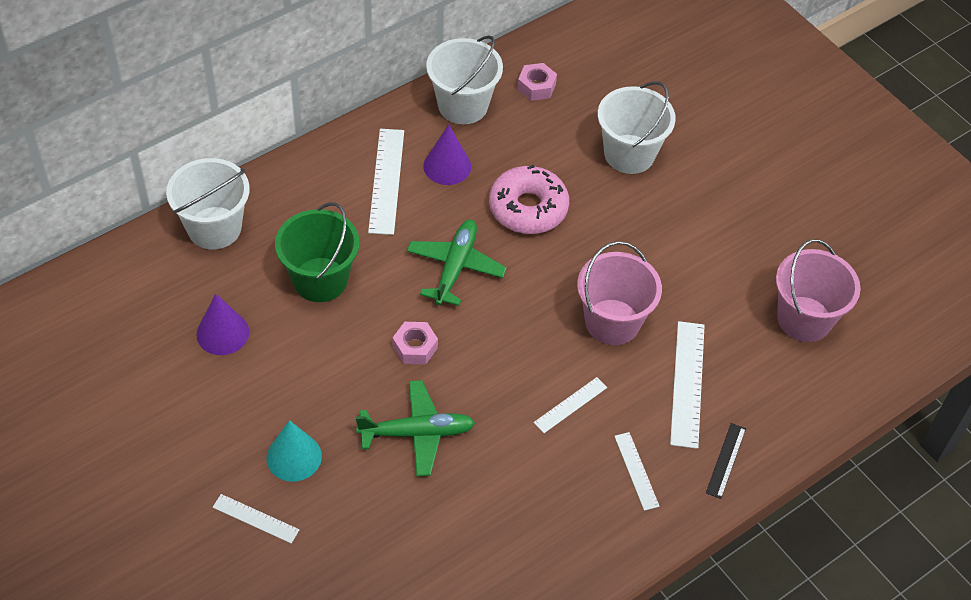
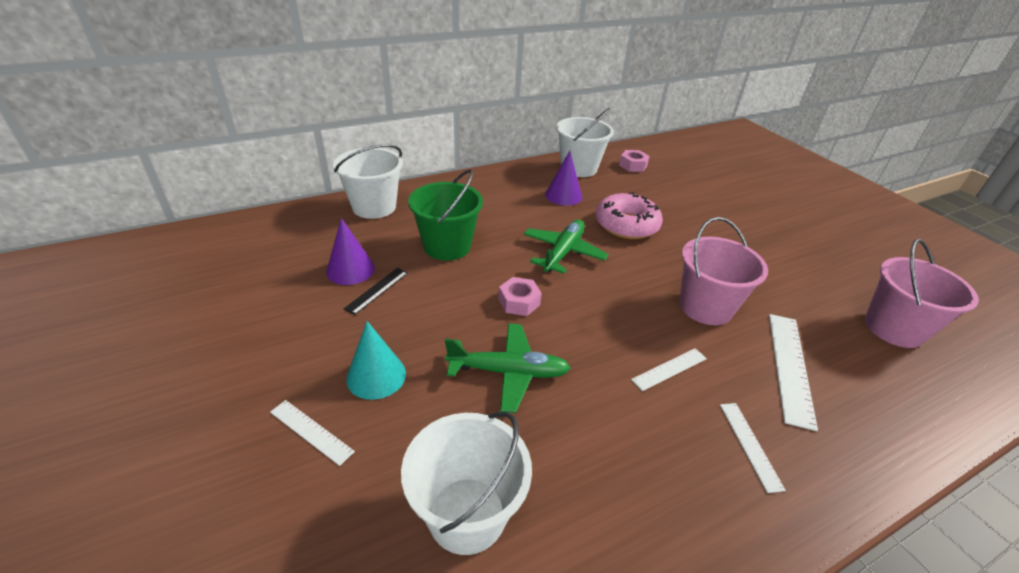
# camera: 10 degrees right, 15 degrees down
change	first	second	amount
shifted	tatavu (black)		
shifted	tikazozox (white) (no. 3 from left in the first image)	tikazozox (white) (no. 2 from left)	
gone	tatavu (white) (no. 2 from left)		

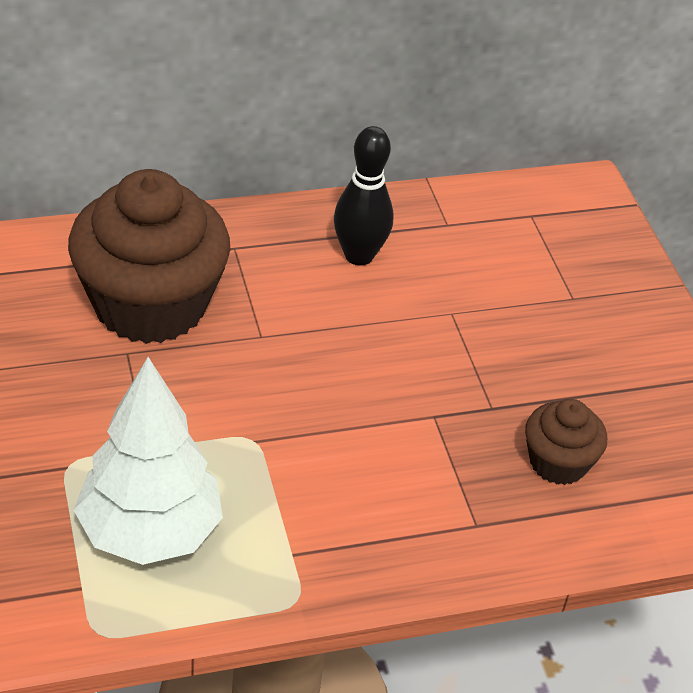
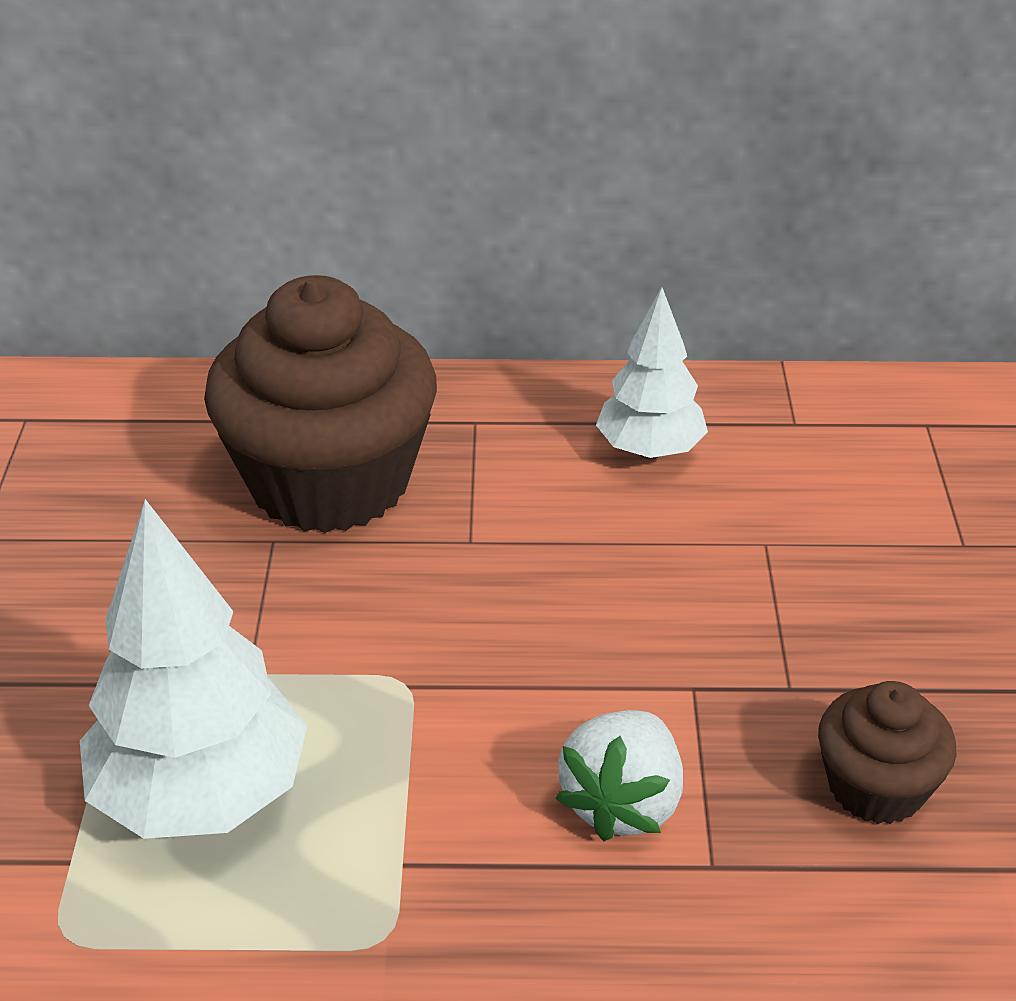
# camera: 20 degrees right, 5 degrees down
change	first	second	amount
new		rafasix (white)	
swapped	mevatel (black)	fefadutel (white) (no. 2 from left)	

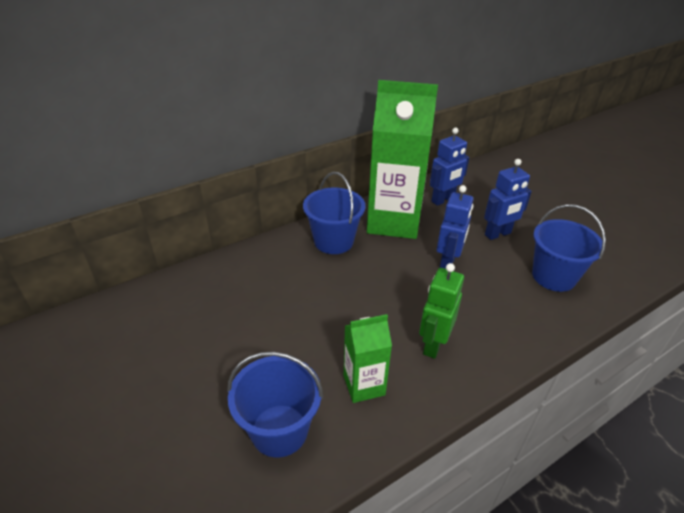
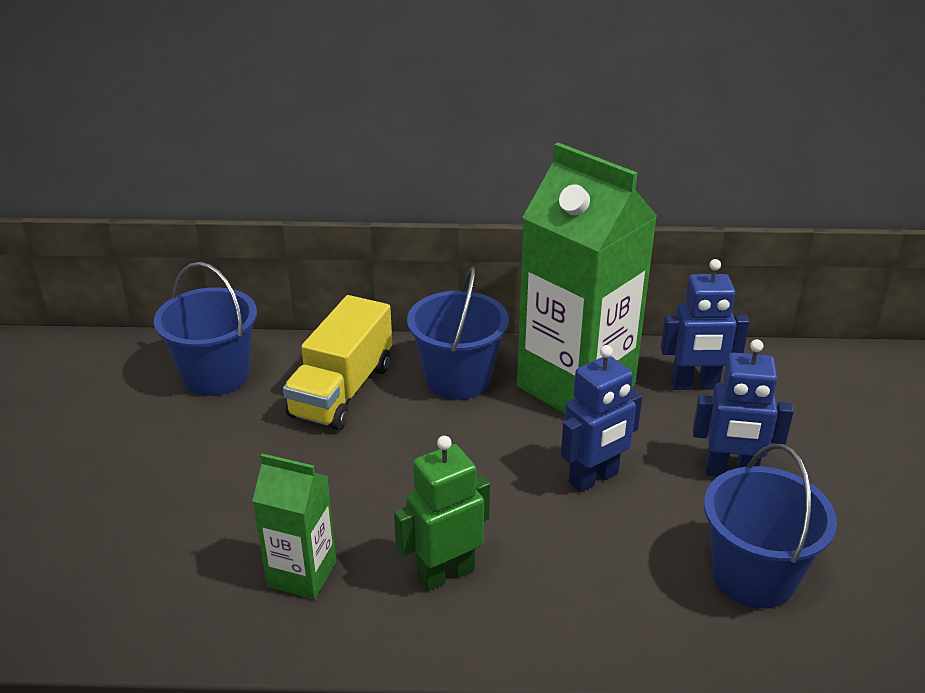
# camera: 35 degrees right, 5 degrees down
change	first	second	amount
shifted	tikazozox (blue) (no. 1 from left)		
new		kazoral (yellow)	

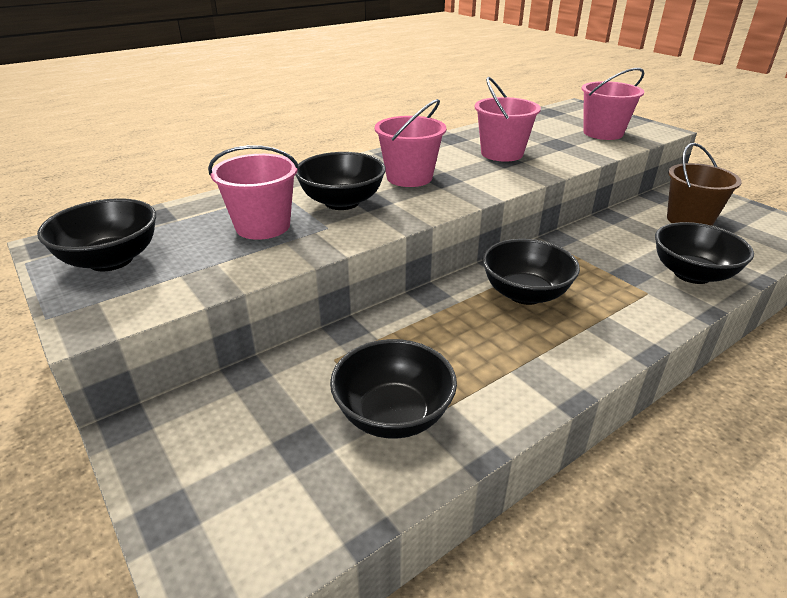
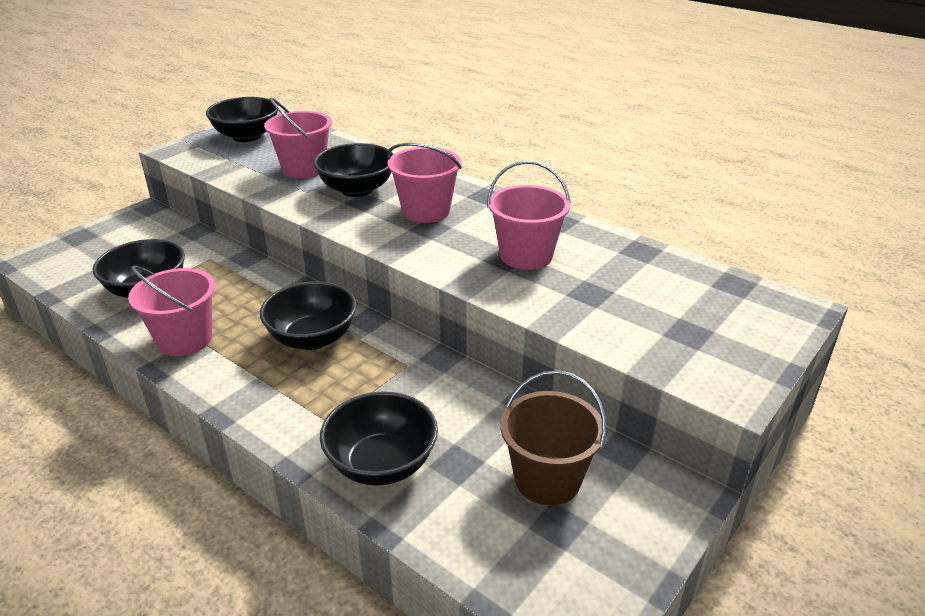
# camera: 75 degrees right, 0 degrees up
change	first	second	amount
shifted	tikazozox (pink) (no. 4 from left in the first image)	tikazozox (pink) (no. 1 from left)	

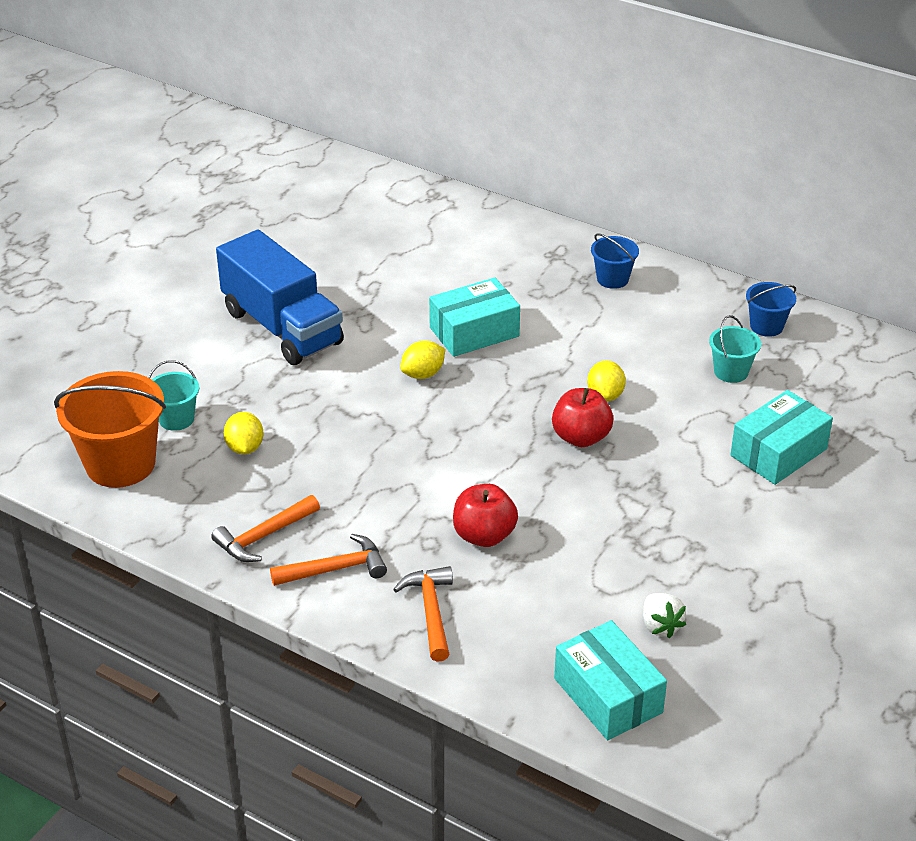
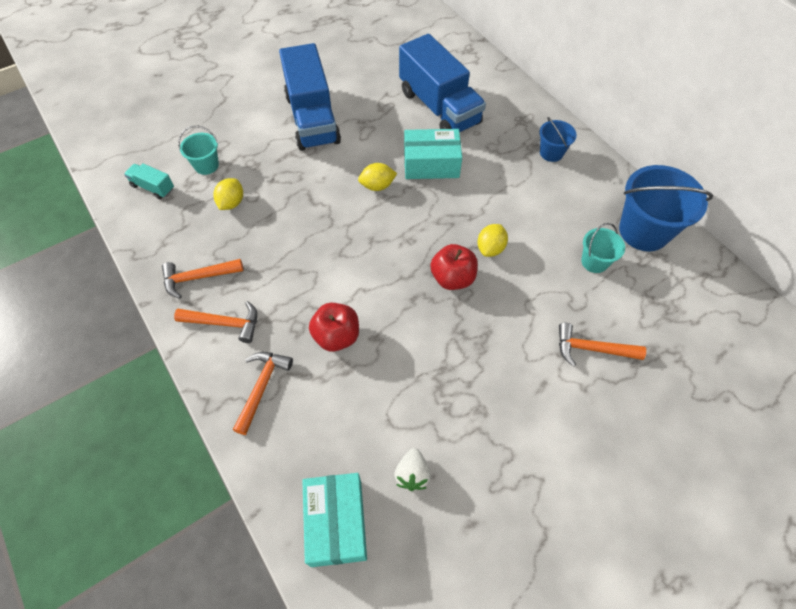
# camera: 25 degrees right, 20 degrees up
change	first	second	amount
swapped	tikazozox (orange)	kazoral (turquoise)	
new		kazoral (blue) (no. 2 from left)	
swapped	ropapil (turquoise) (no. 3 from left)	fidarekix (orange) (no. 4 from left)	
scaled	tikazozox (blue) (no. 2 from left)		x1.90

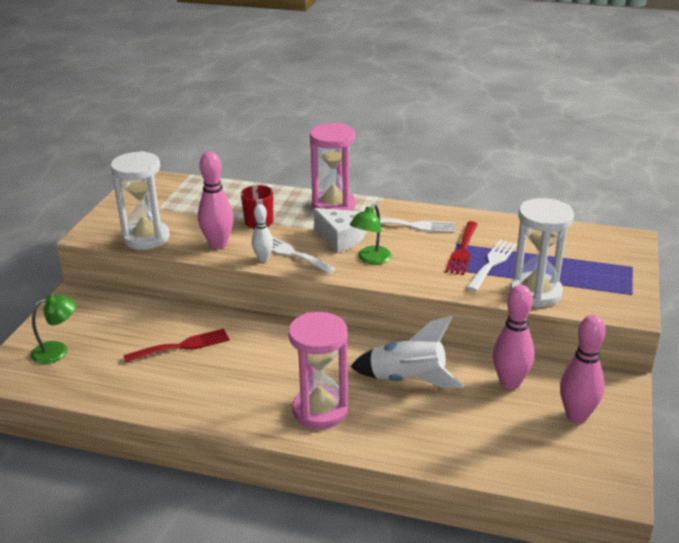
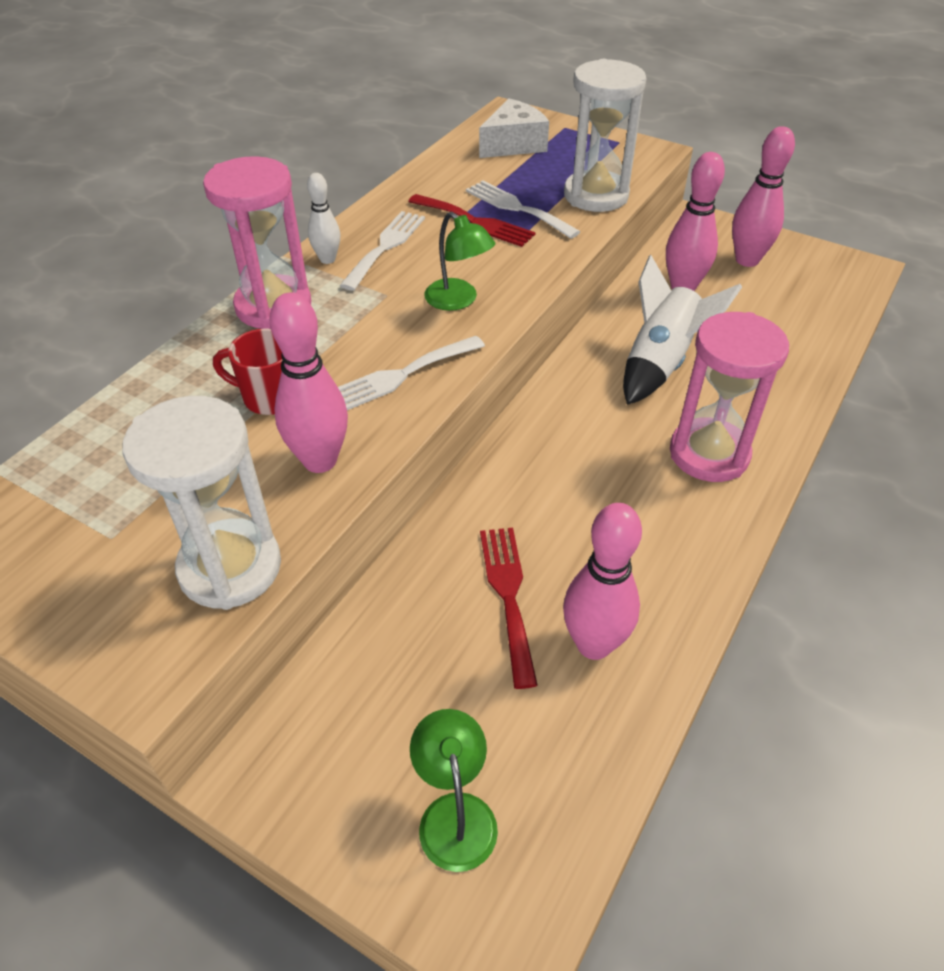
# camera: 75 degrees left, 15 degrees up
change	first	second	amount
shifted	mevatel (white)		
shifted	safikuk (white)		
new		mevatel (pink) (no. 2 from left)	

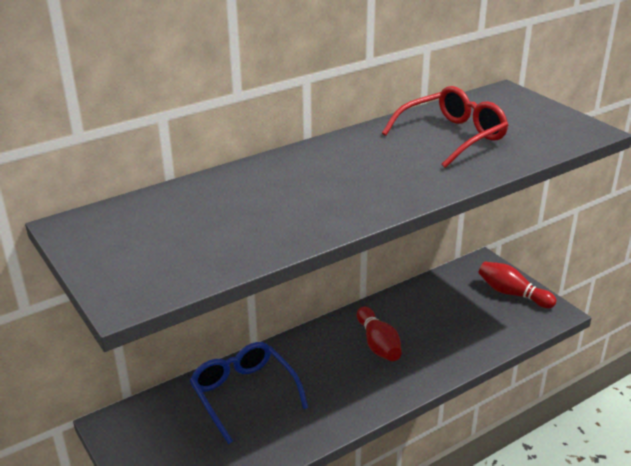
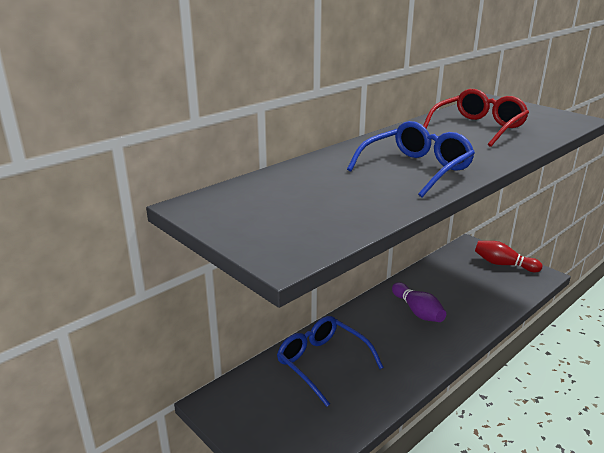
# camera: 10 degrees left, 5 degrees down
change	first	second	amount
new		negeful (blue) (no. 2 from left)	
repainted	mevatel (red) (no. 1 from left)	mevatel (purple)	

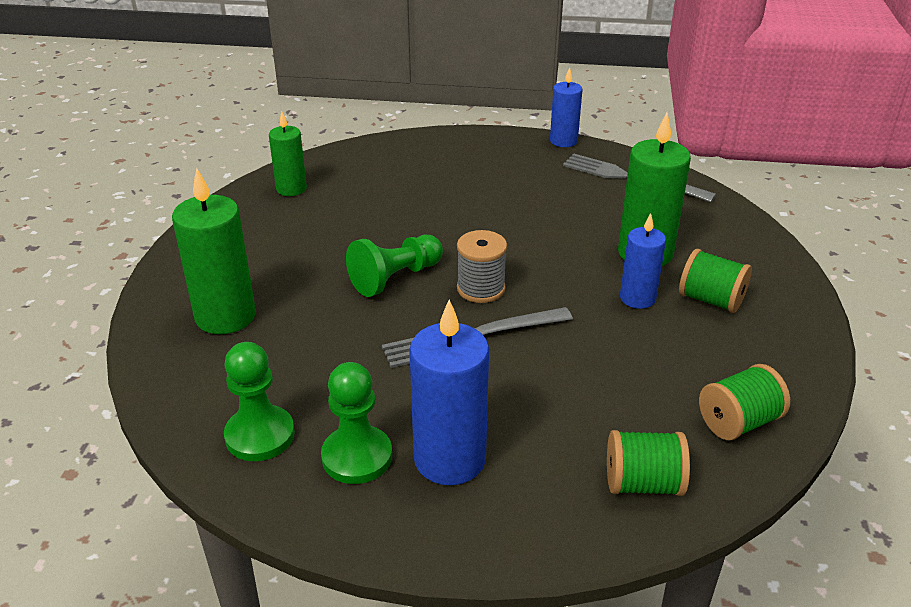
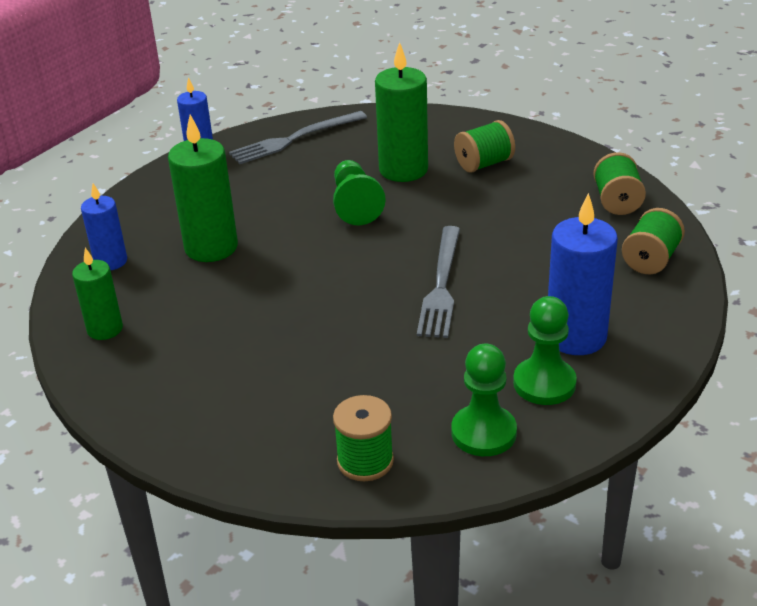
# camera: 60 degrees left, 0 degrees up
change	first	second	amount
shifted	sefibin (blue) (no. 3 from left in the first image)	sefibin (blue) (no. 1 from left)	
shifted	sefibin (green) (no. 1 from left in the first image)	sefibin (green) (no. 2 from left)	
shifted	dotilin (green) (no. 3 from left in the first image)	dotilin (green) (no. 1 from left)	
new		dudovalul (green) (no. 1 from left)	
gone	dudovalul (grey)		

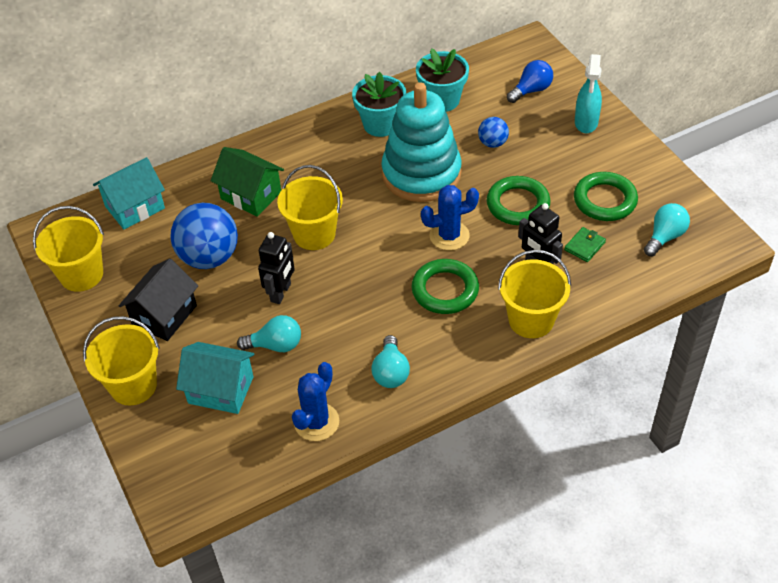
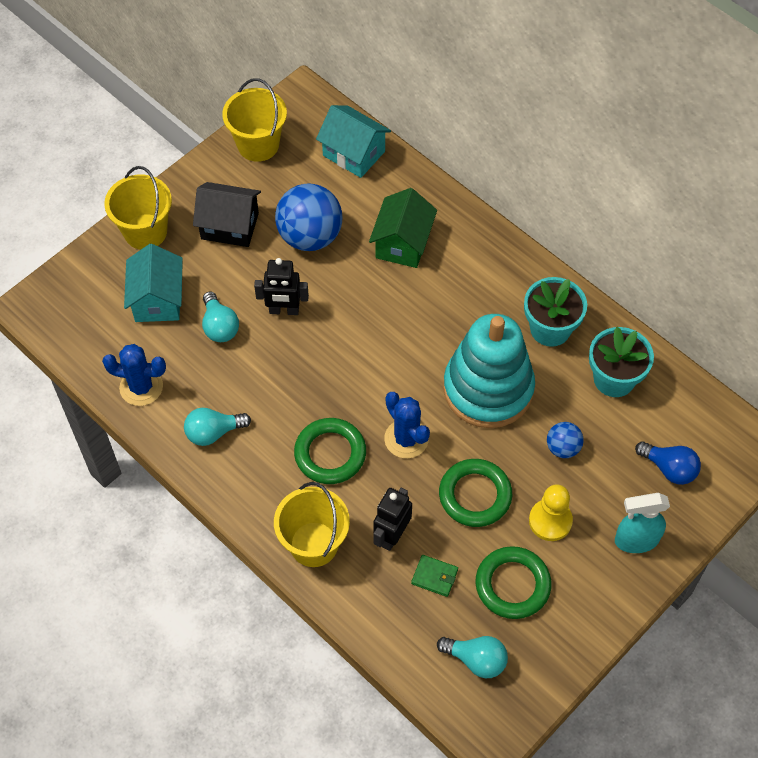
# camera: 70 degrees right, 10 degrees up
change	first	second	amount
new		dotilin (yellow)	
gone	tikazozox (yellow) (no. 3 from left)		

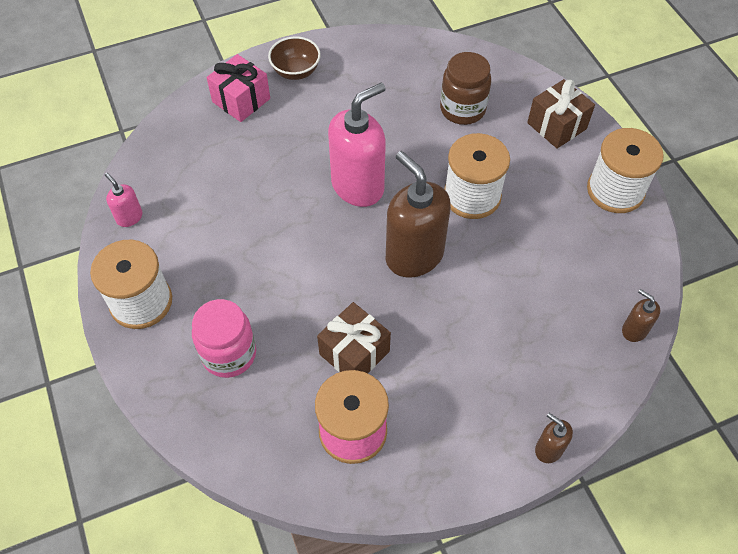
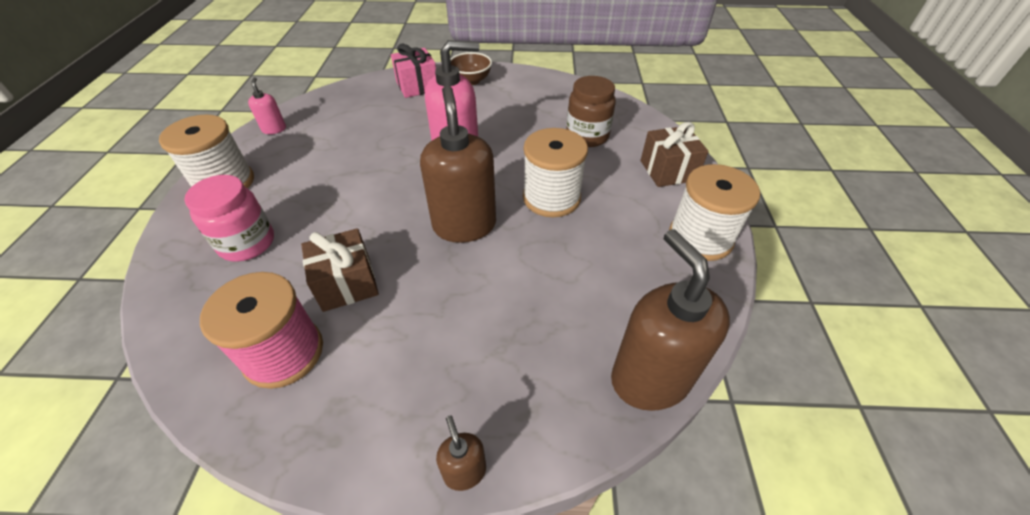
# camera: 25 degrees right, 10 degrees down
change	first	second	amount
scaled	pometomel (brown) (no. 3 from left)		x2.18

